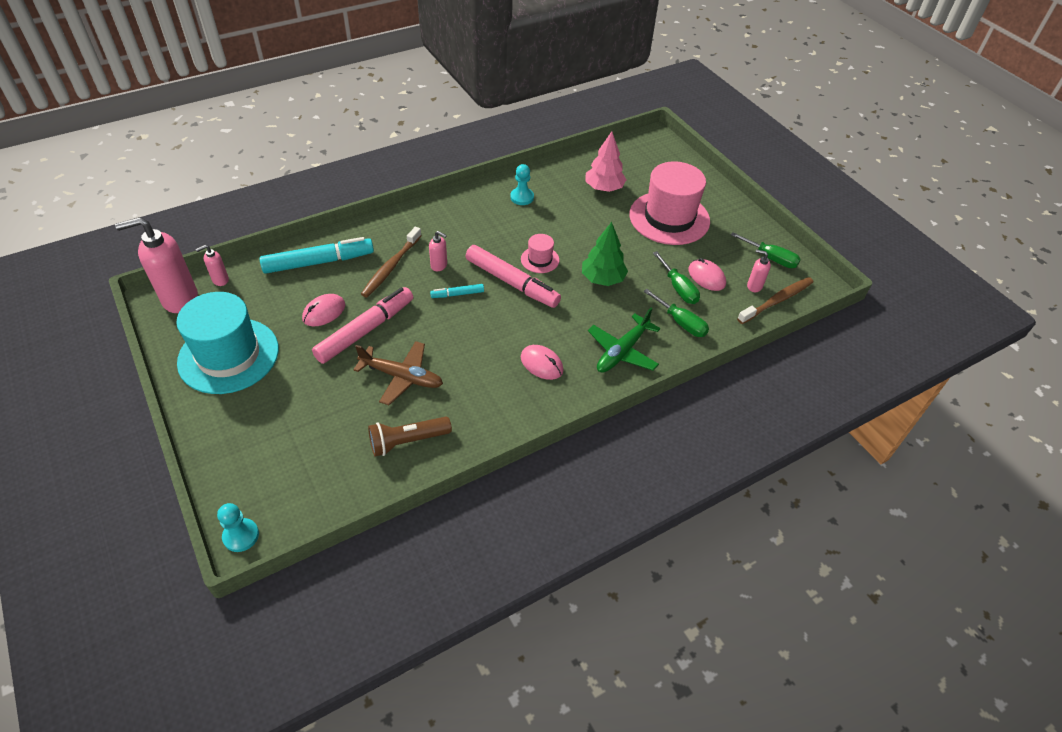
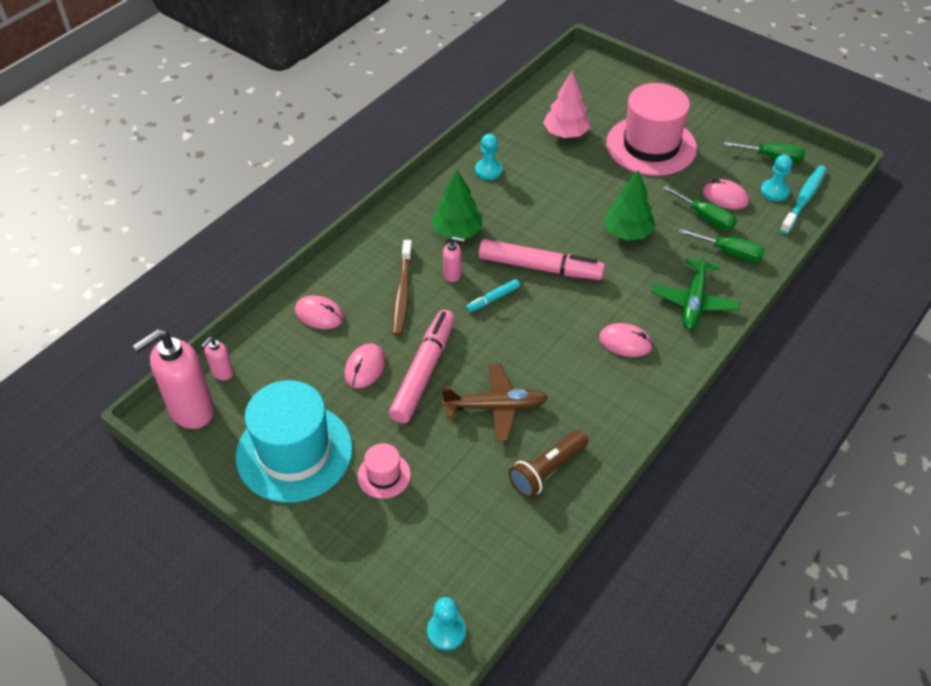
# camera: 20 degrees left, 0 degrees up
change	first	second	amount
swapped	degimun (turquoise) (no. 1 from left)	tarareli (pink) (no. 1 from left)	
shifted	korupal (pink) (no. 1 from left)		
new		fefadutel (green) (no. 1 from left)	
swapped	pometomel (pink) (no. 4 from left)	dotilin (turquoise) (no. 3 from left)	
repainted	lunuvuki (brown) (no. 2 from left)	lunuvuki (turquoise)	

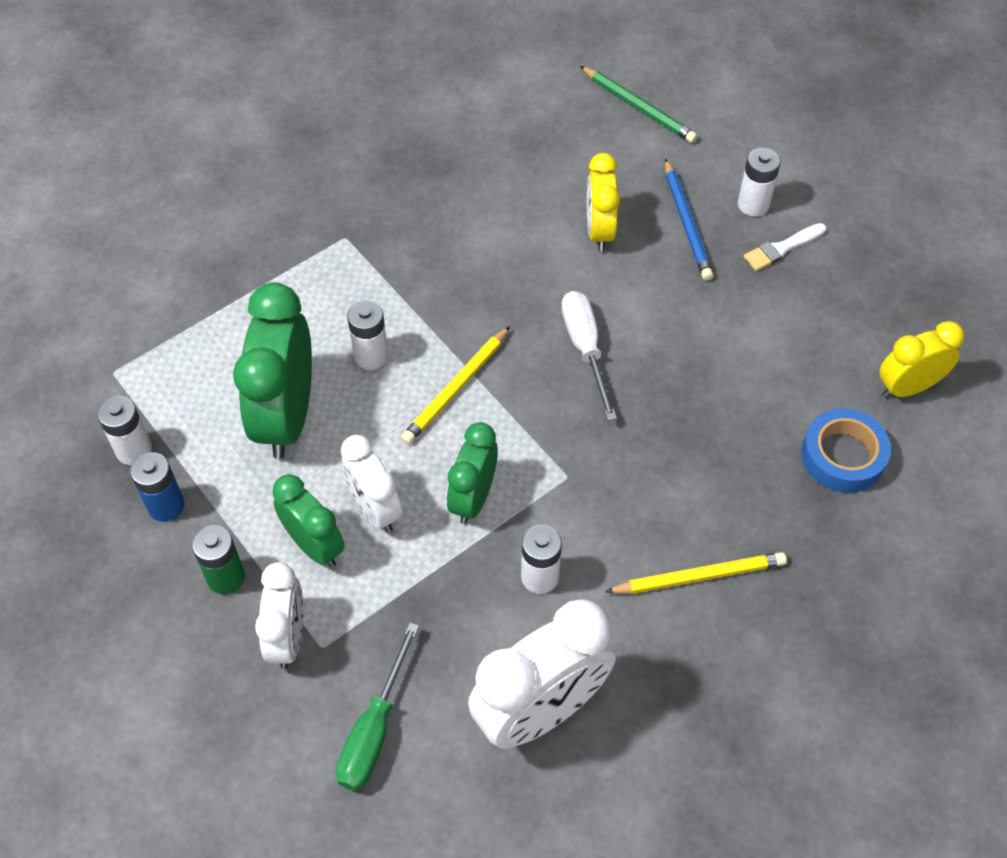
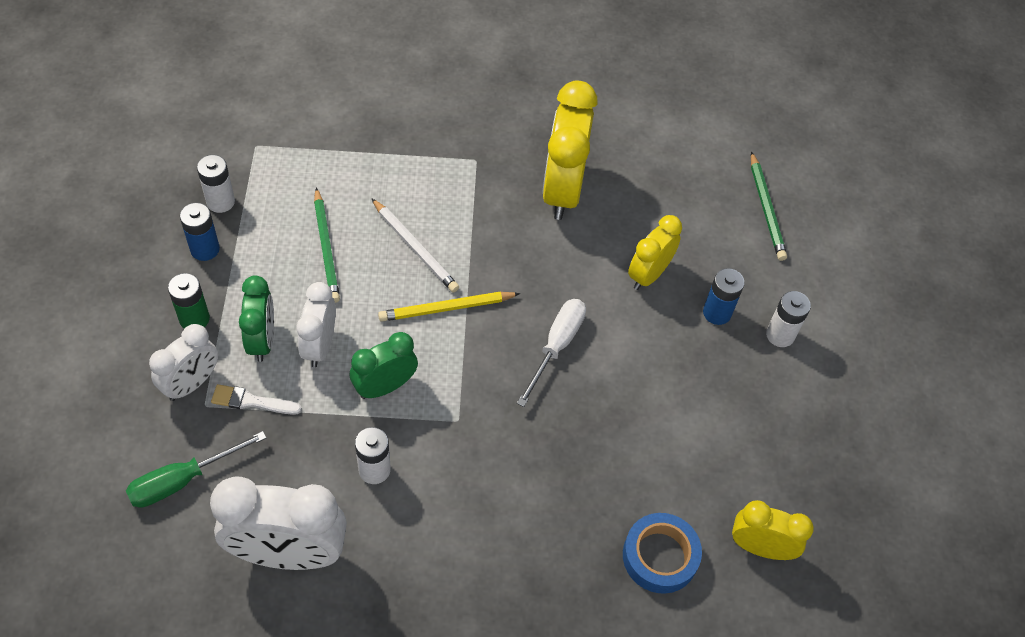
# camera: 35 degrees right, 0 degrees up
change	first	second	amount
shifted	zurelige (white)		
swapped	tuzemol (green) (no. 1 from left)	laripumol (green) (no. 1 from left)	
swapped	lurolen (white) (no. 2 from left)	laripumol (white)	
new		tuzemol (yellow) (no. 1 from left)	
swapped	laripumol (blue)	lurolen (blue) (no. 2 from left)	
gone	laripumol (yellow) (no. 2 from left)		

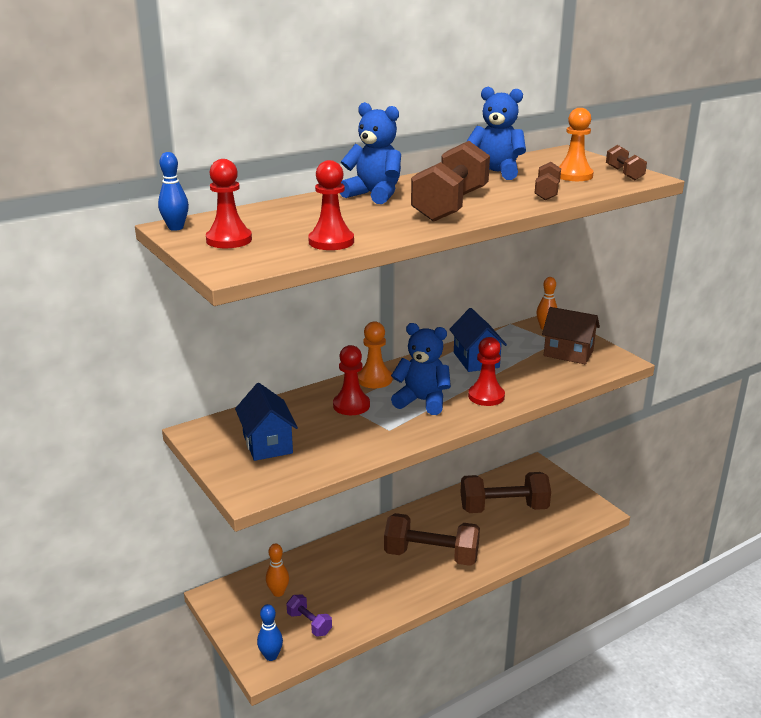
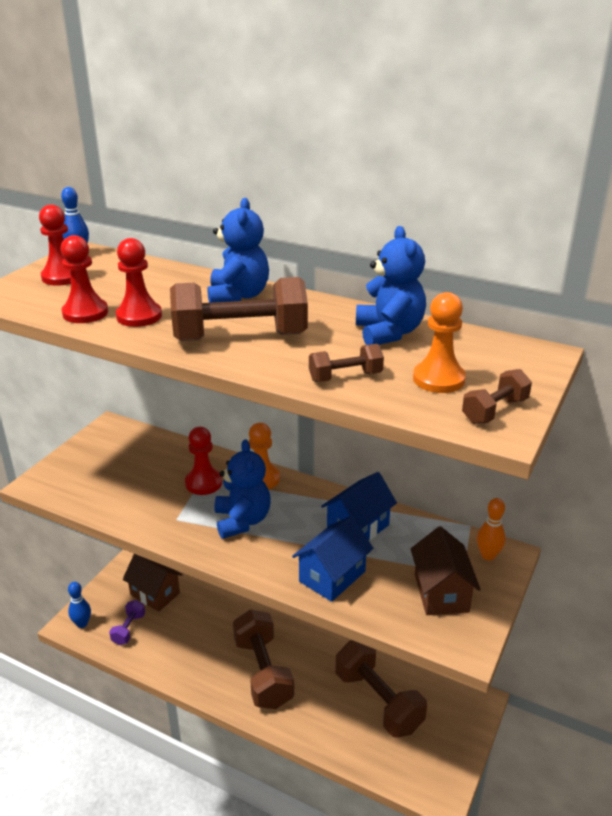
# camera: 60 degrees right, 5 degrees up
change	first	second	amount
shifted	dotilin (red) (no. 4 from left in the first image)	dotilin (red) (no. 3 from left)	
swapped	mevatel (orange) (no. 1 from left)	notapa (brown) (no. 1 from left)	
shifted	notapa (blue) (no. 1 from left)		

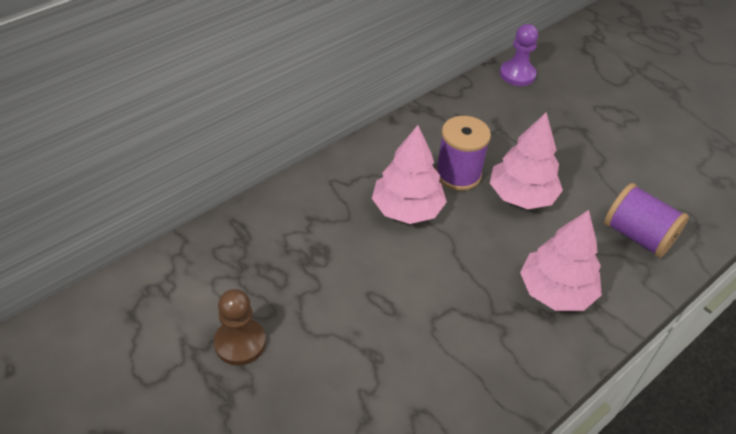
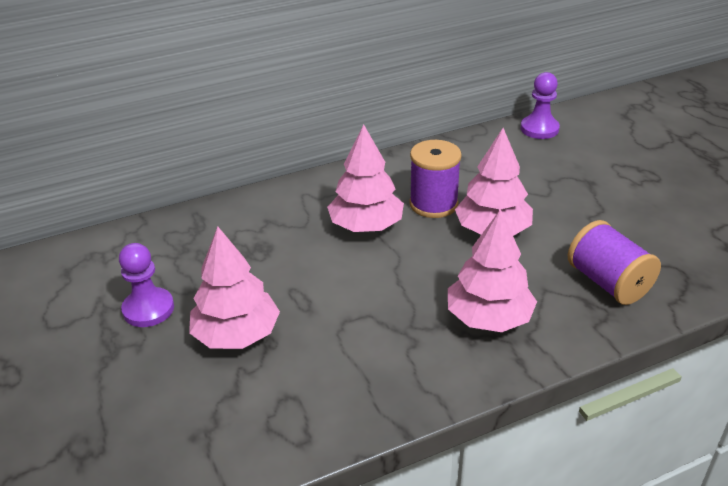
# camera: 20 degrees right, 10 degrees down
change	first	second	amount
repainted	dotilin (brown)	dotilin (purple) (no. 1 from left)	
new		fefadutel (pink) (no. 1 from left)	

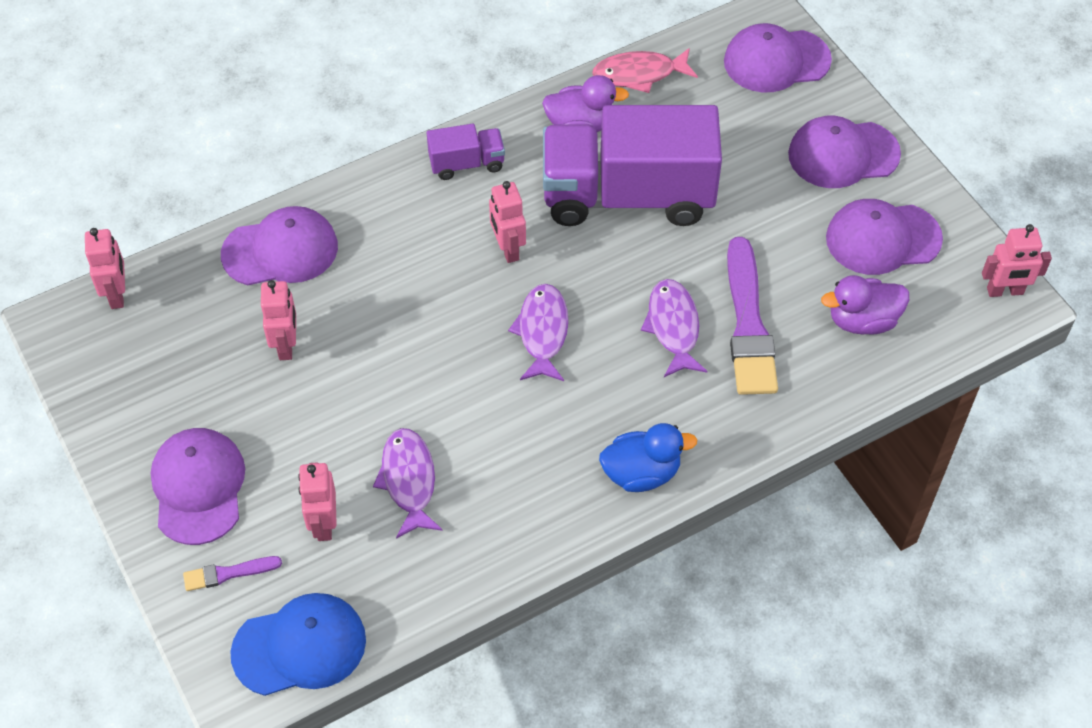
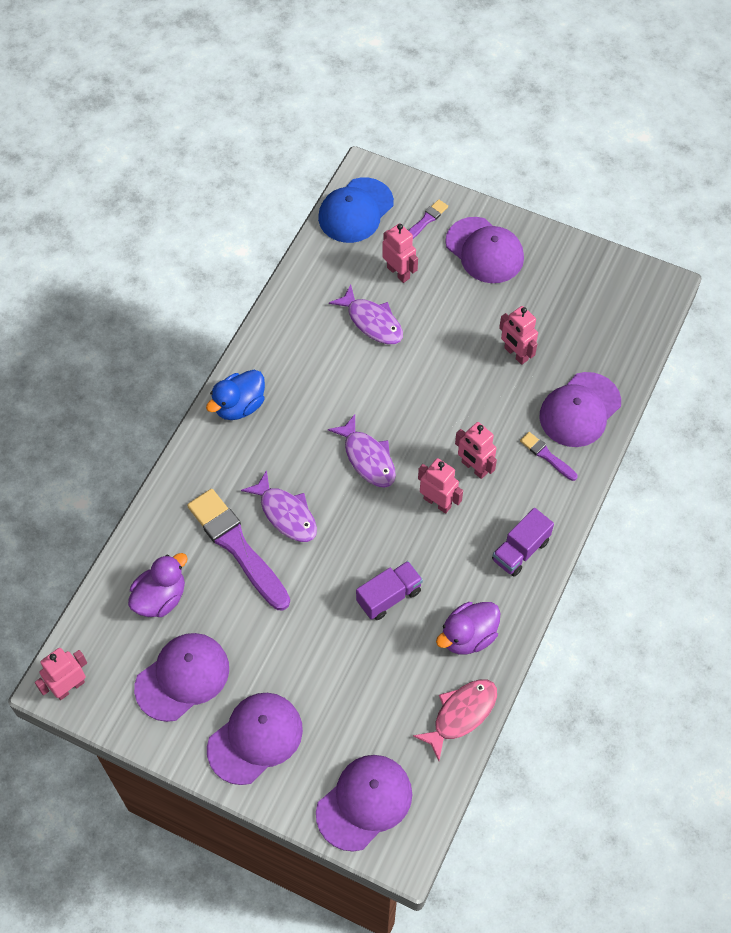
# camera: 145 degrees right, 5 degrees up
change	first	second	amount
scaled	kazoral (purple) (no. 2 from left in the first image)	kazoral (purple) (no. 1 from left)	x0.44
shifted	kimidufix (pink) (no. 1 from left in the first image)	kimidufix (pink) (no. 4 from left)	
new		zurelige (purple) (no. 3 from left)	

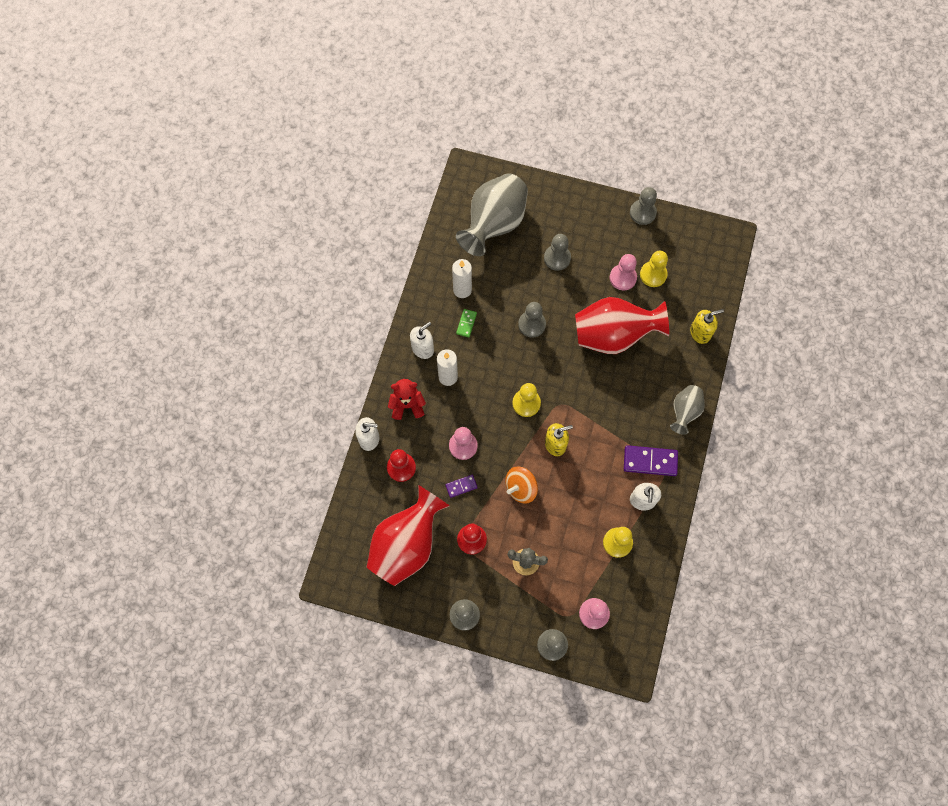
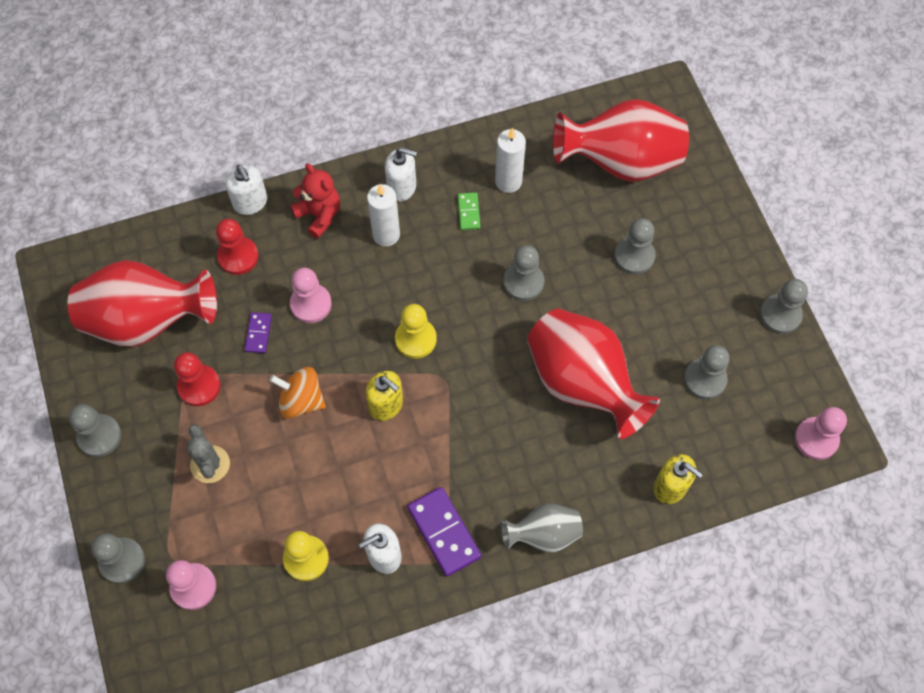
# camera: 55 degrees right, 5 degrees down
change	first	second	amount
rotated	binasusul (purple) (no. 1 from left)		60 degrees clockwise
rotated	binasusul (green)		75 degrees counterclockwise
repainted	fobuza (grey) (no. 1 from left)	fobuza (red) (no. 3 from left)	
repainted	dotilin (yellow) (no. 3 from left)	dotilin (grey) (no. 5 from left)	
shifted	dotilin (pink) (no. 3 from left)		

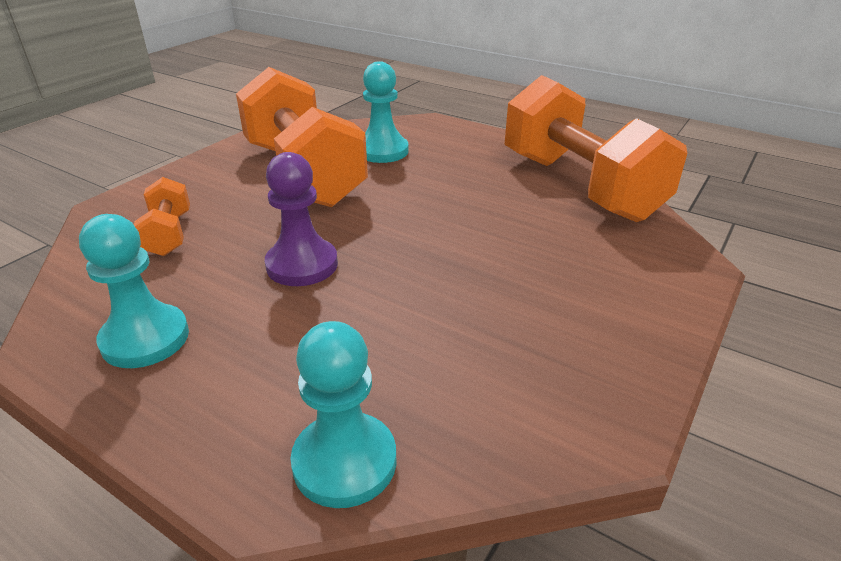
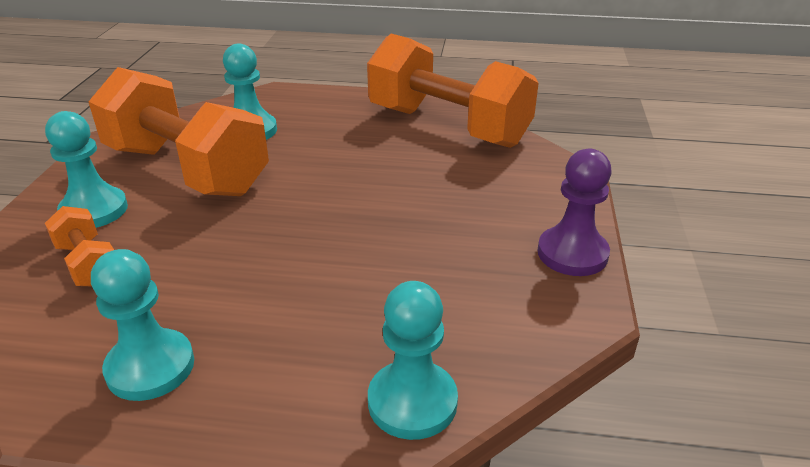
# camera: 25 degrees left, 0 degrees up
change	first	second	amount
new		dotilin (turquoise) (no. 1 from left)	
shifted	dotilin (purple)		

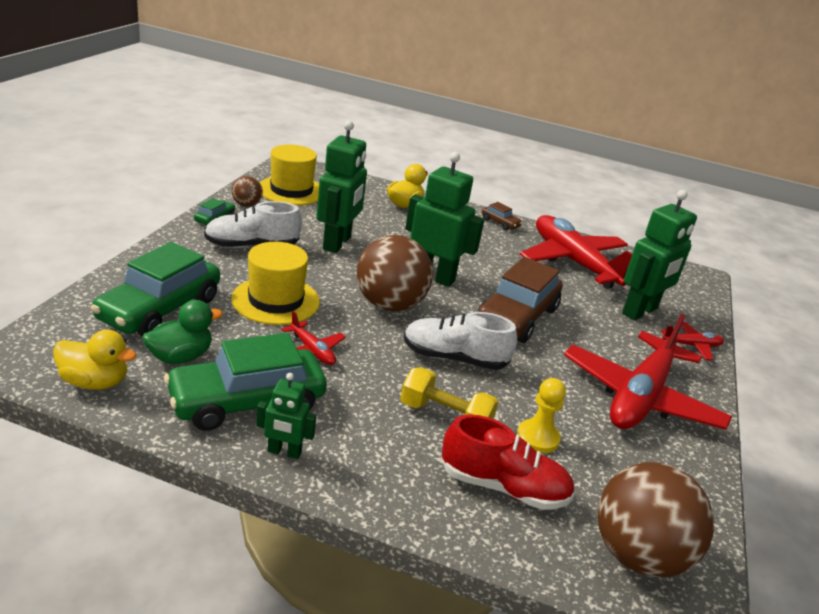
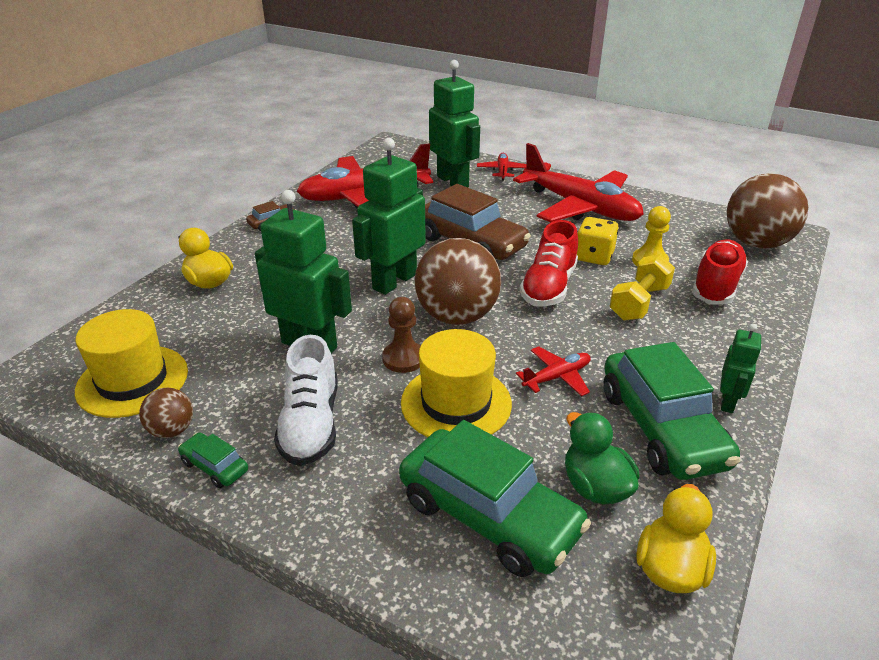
# camera: 75 degrees left, 5 degrees up
change	first	second	amount
new		dotilin (brown)	
repainted	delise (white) (no. 2 from left)	delise (red) (no. 1 from left)	
new		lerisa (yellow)	

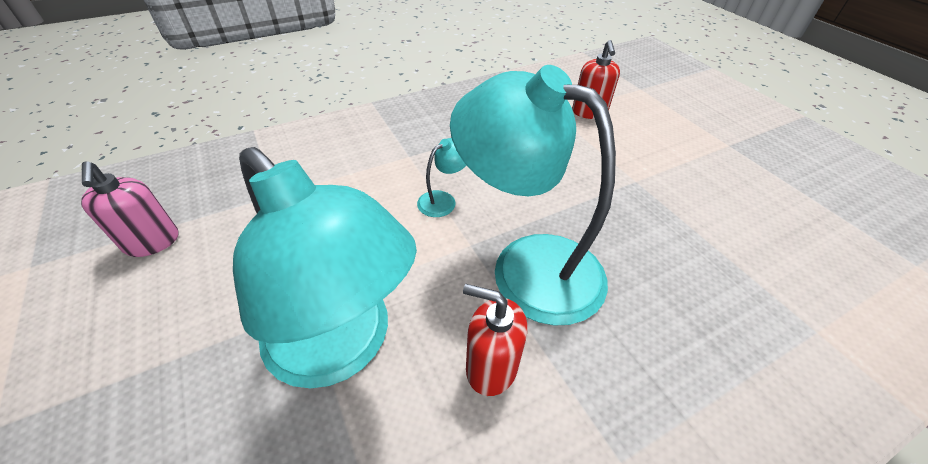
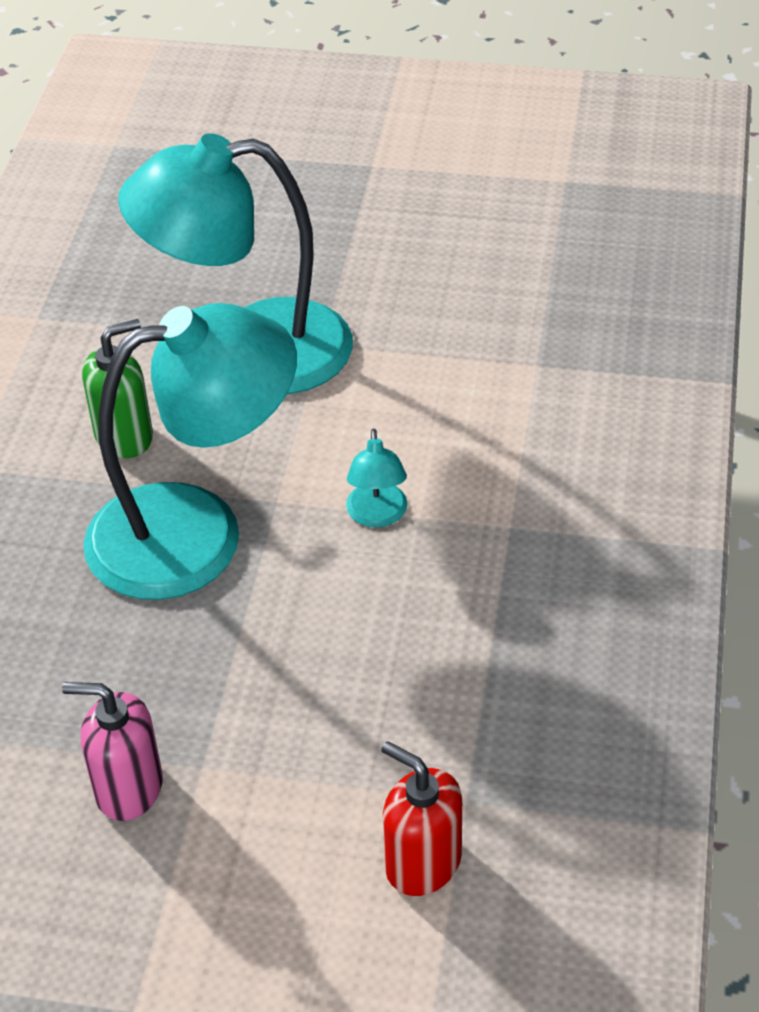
# camera: 130 degrees right, 0 degrees up
change	first	second	amount
shifted	pometomel (pink)		
repainted	pometomel (red) (no. 1 from left)	pometomel (green)	

